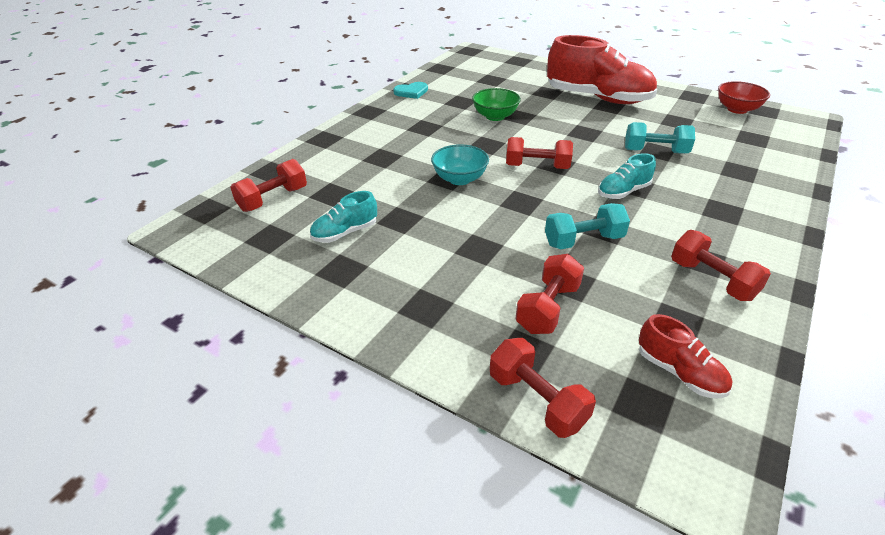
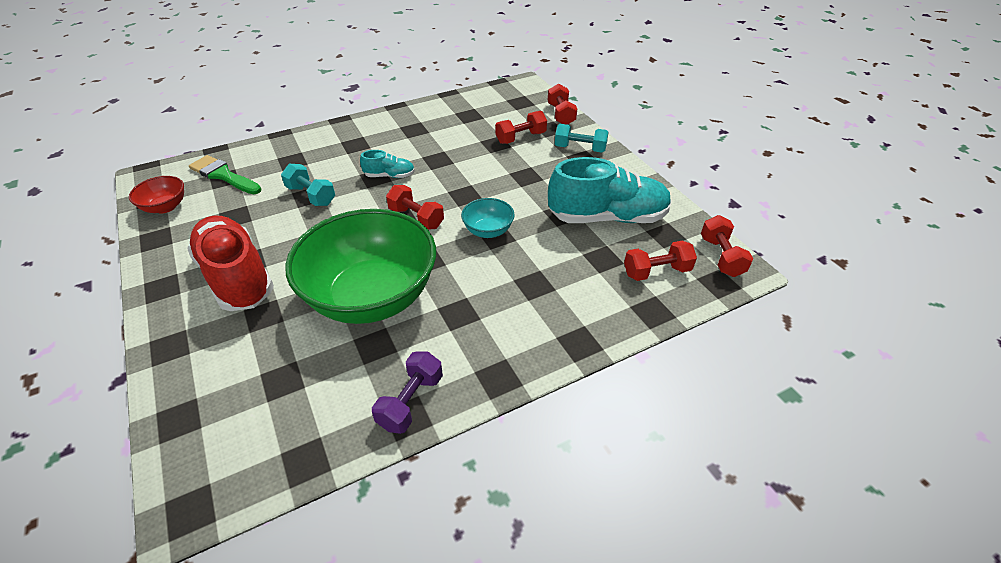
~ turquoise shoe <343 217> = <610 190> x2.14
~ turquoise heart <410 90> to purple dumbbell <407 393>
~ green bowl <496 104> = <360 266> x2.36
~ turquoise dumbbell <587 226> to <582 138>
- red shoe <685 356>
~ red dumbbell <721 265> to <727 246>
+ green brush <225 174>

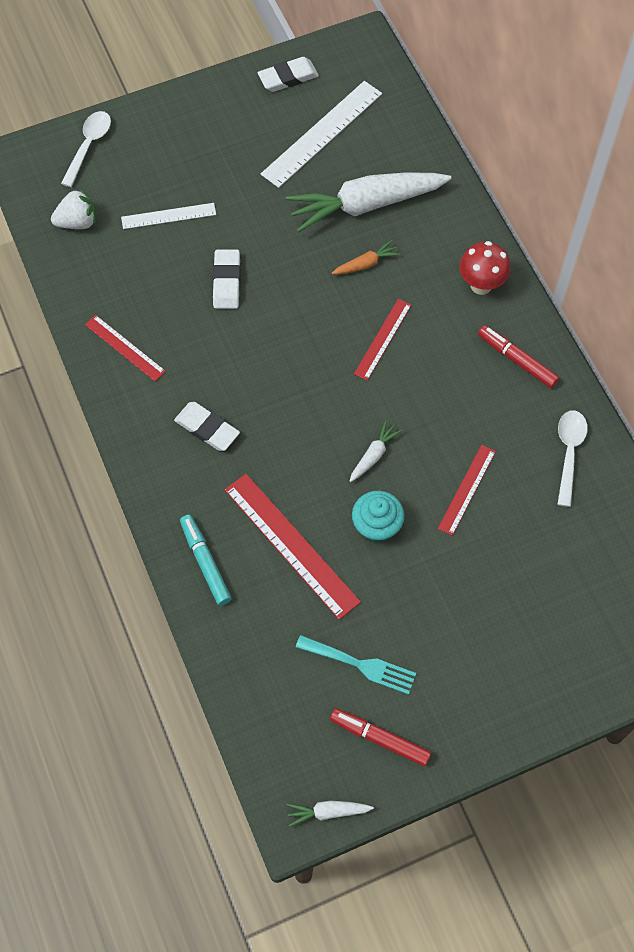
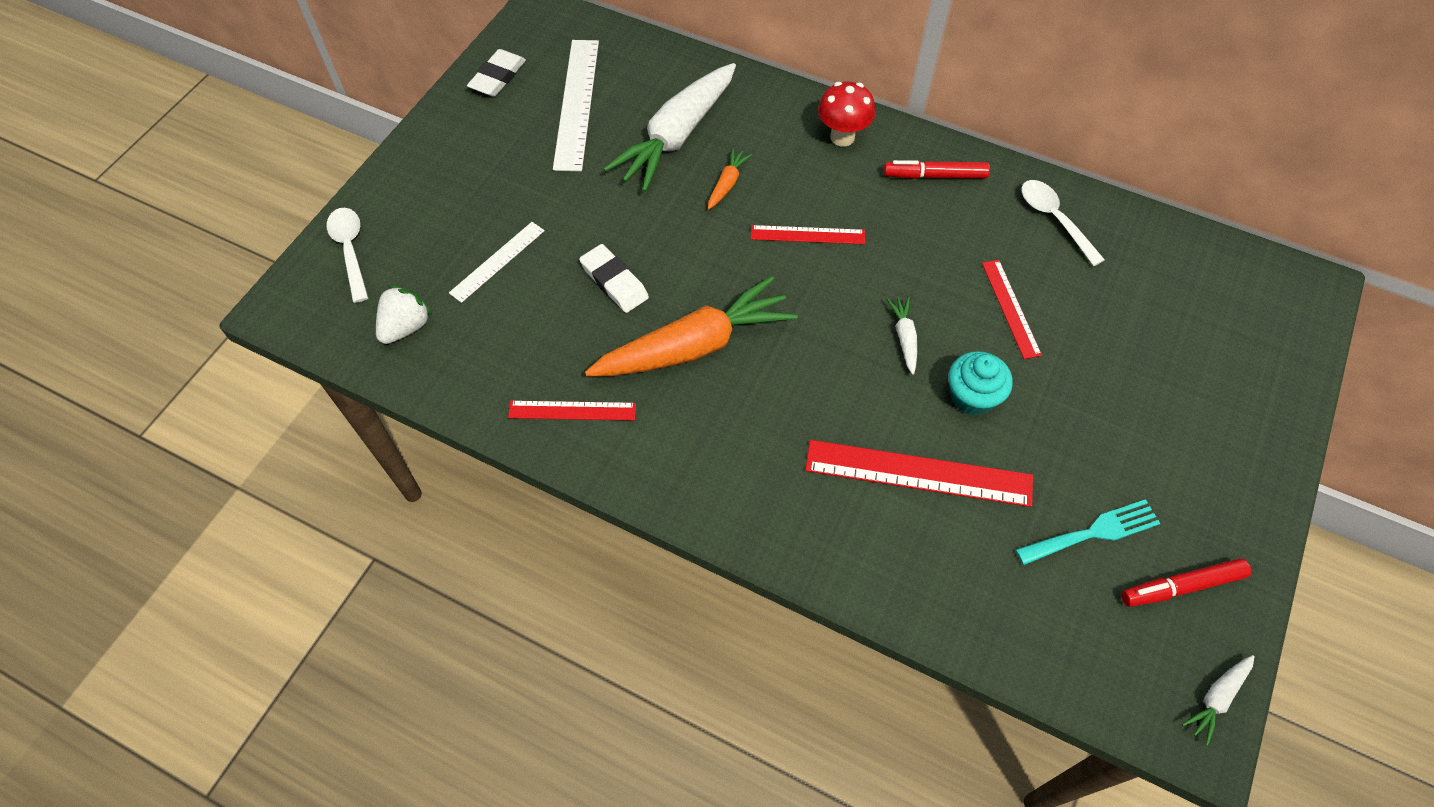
- white eraser <207 426>
- turquoise marker <205 560>
~ red ruler <382 340> = <808 234> 75 degrees counterclockwise
+ orange carrot <691 326>

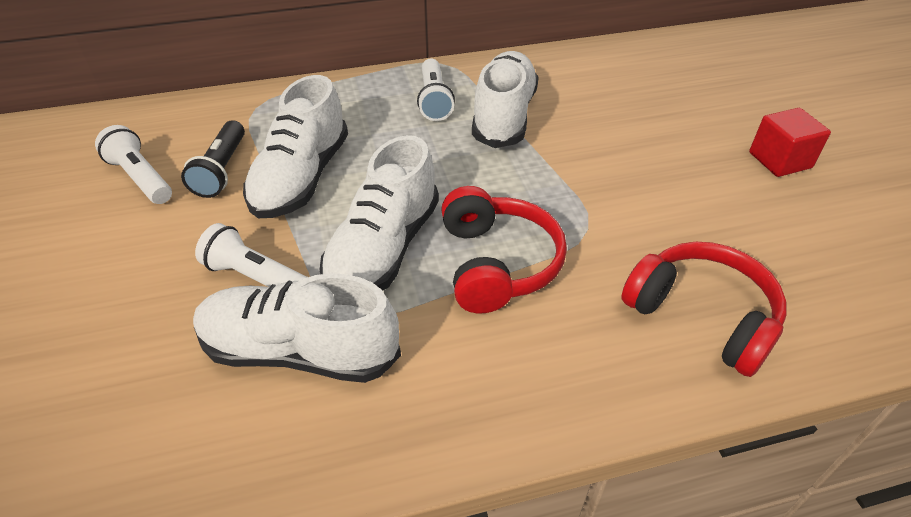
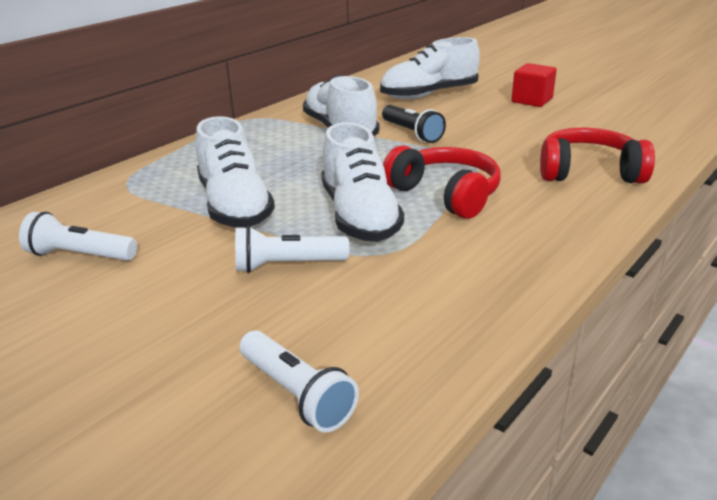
~ black flashlight <213 159> to <414 124>
~ white shoe <297 328> to <430 68>
~ white flashlight <436 89> to <299 381>

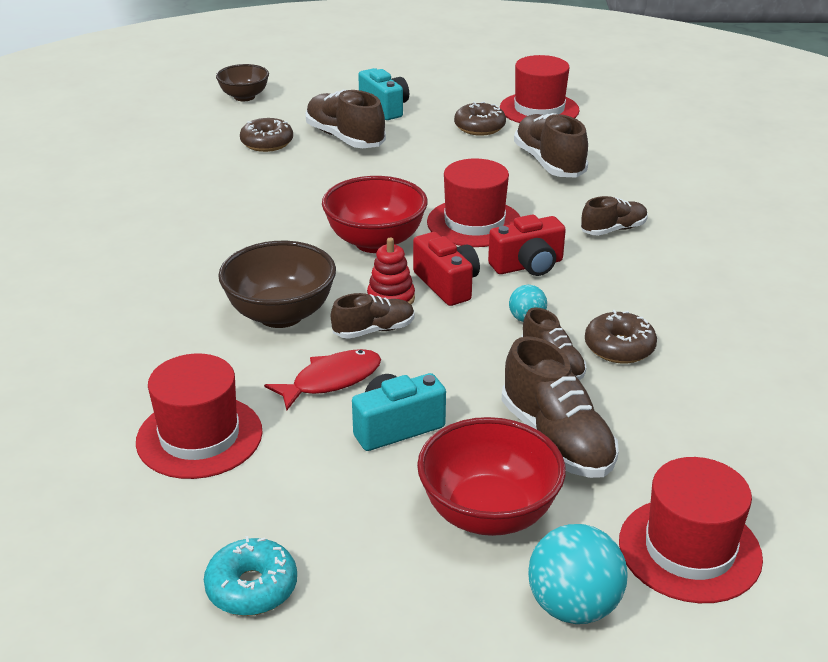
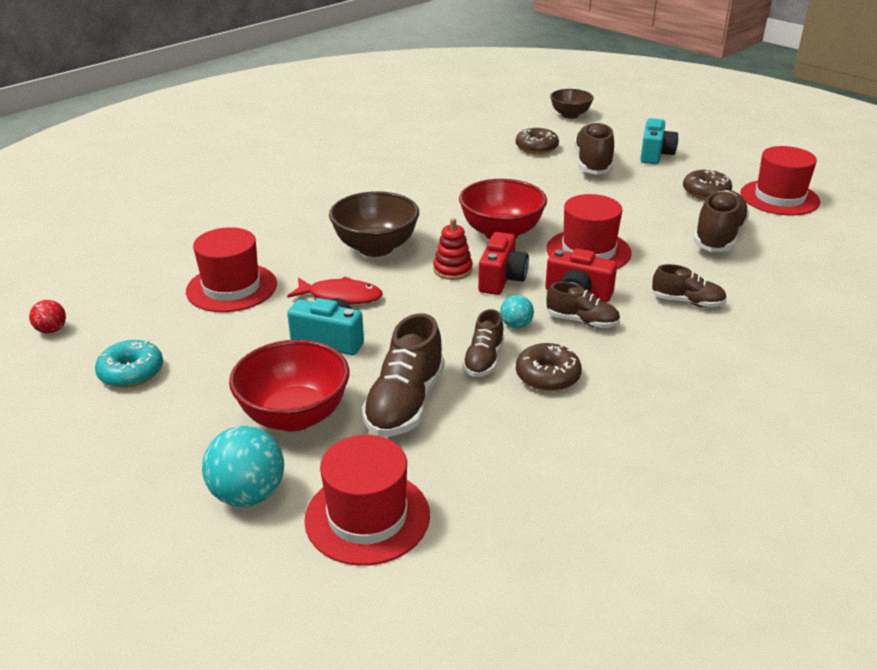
~ brown shoe <373 316> to <583 305>
+ red ball <47 316>

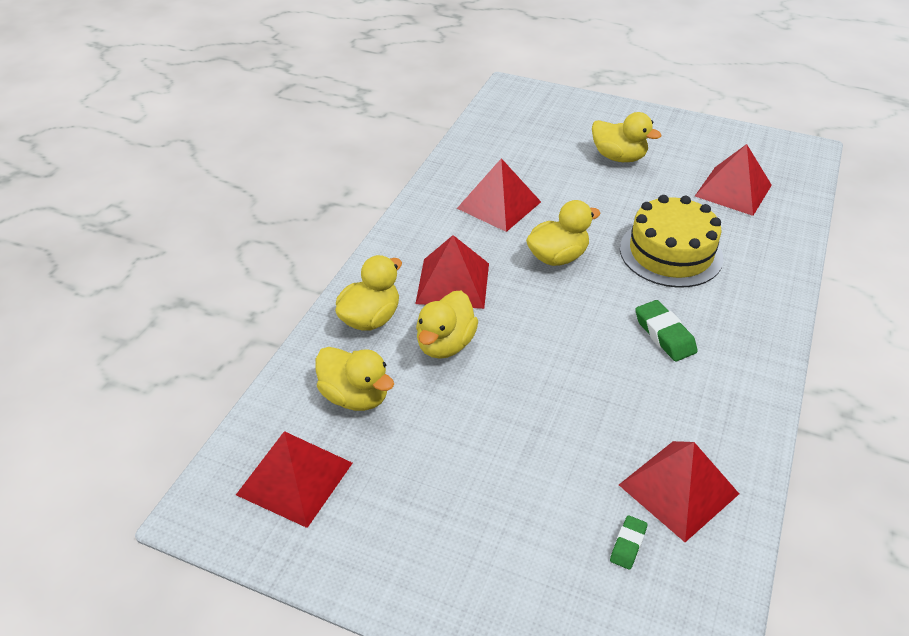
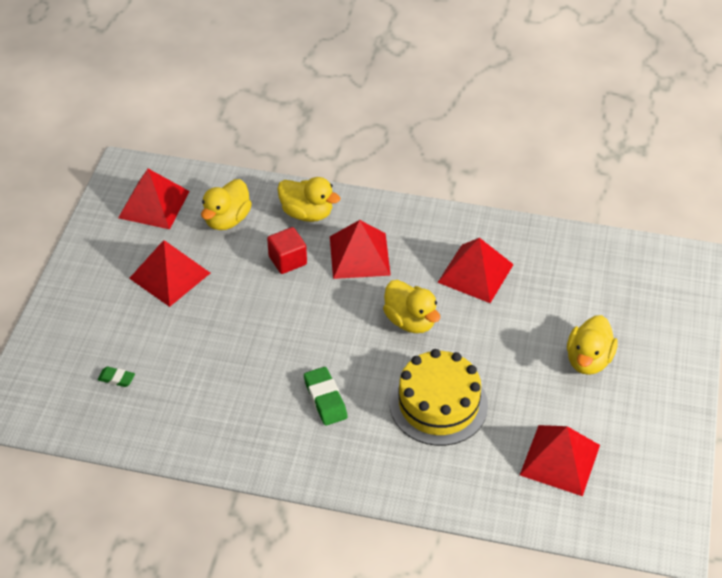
~ yellow duck <447 325> to red cube <287 250>
~ red pyramid <679 491> to <169 273>
~ green eraser <666 330> = <326 396> 75 degrees counterclockwise

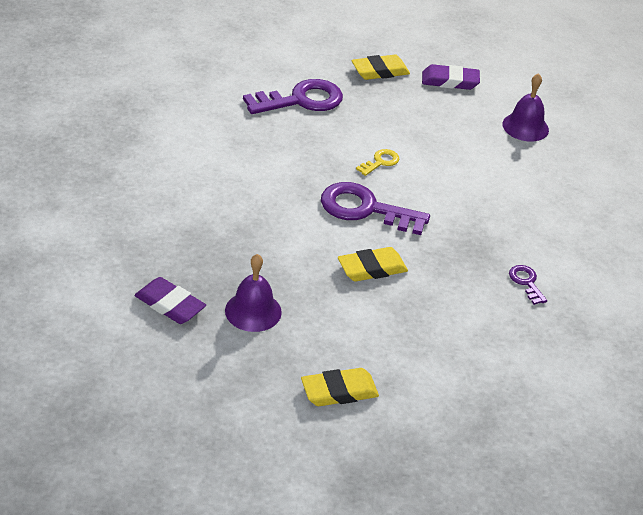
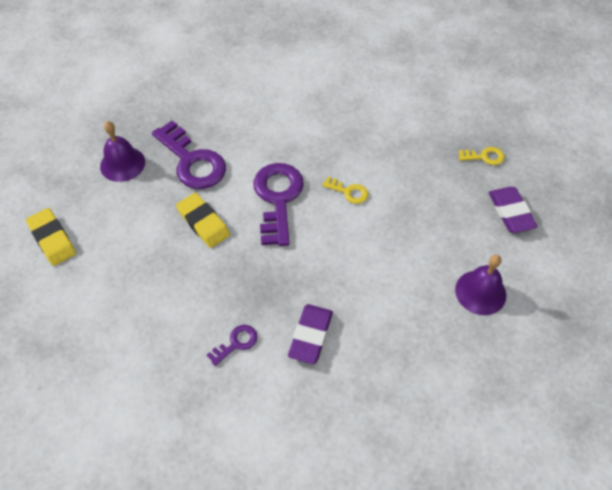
~ purple eraser <170 300> to <310 334>
~ purple key <293 96> to <189 154>
~ yellow eraser <380 67> to yellow key <481 156>

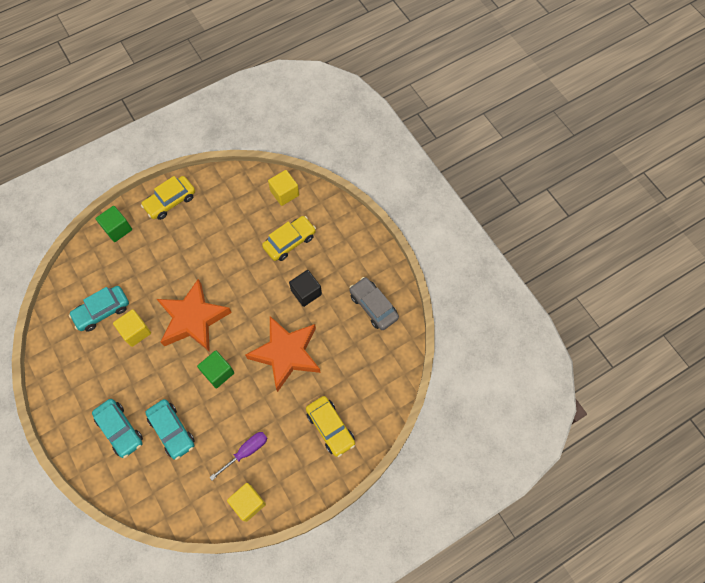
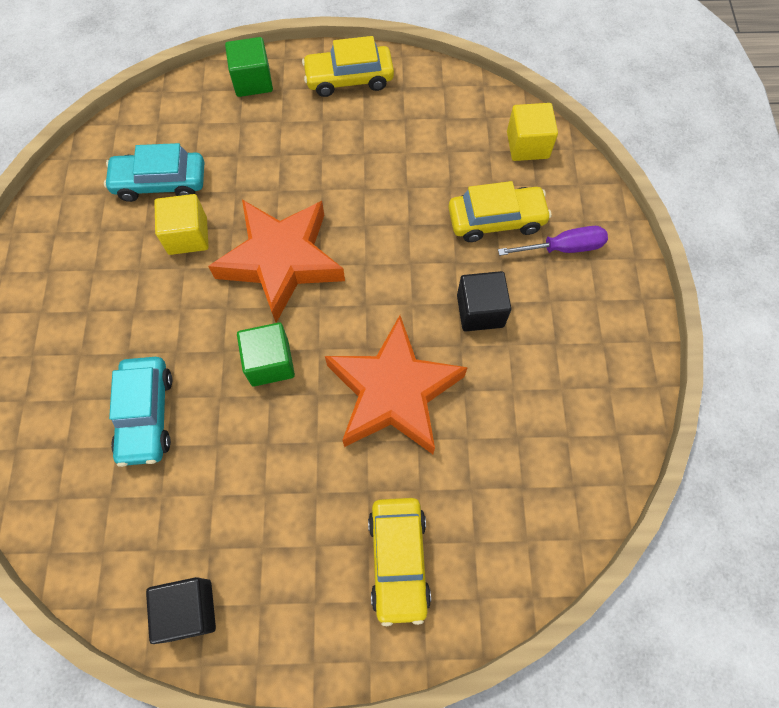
- turquoise car <117 428>
~ purple screwdriver <238 456> to <553 241>
~ yellow cube <246 502> to black cube <181 610>
- grey car <374 303>

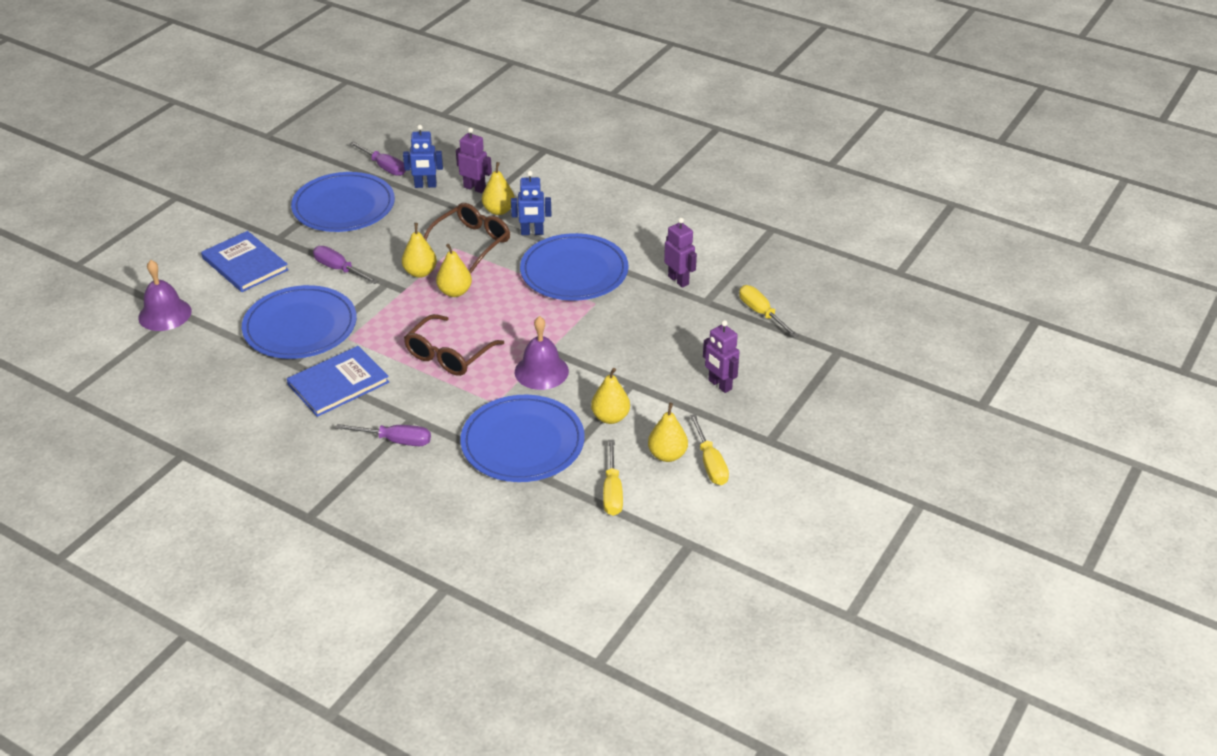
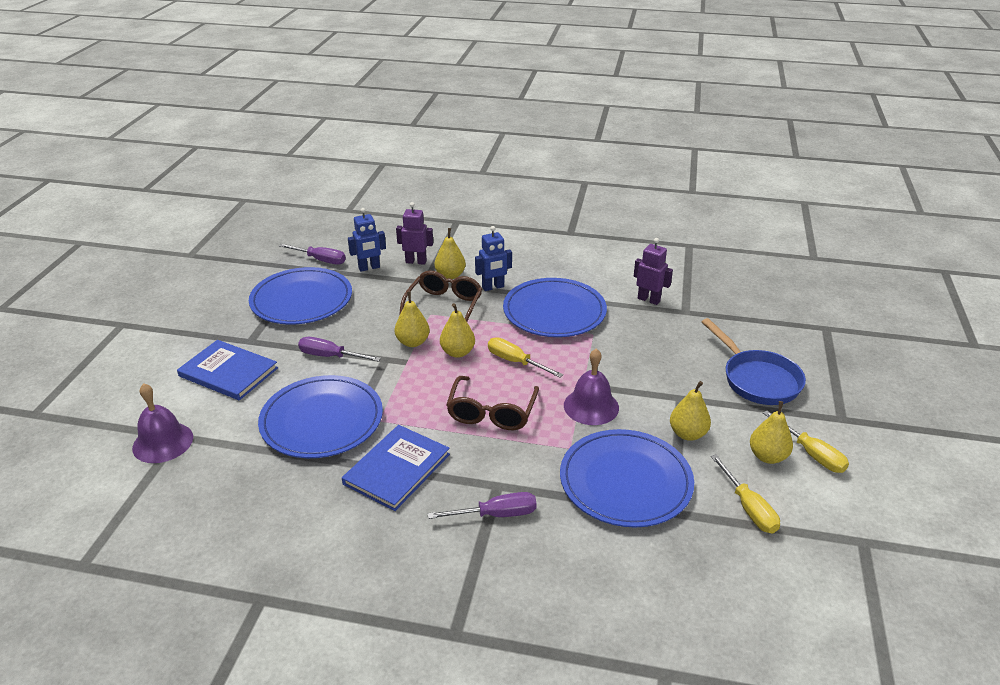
~ purple robot <721 356> to blue pan <754 361>
~ yellow screwdriver <769 311> to <525 357>

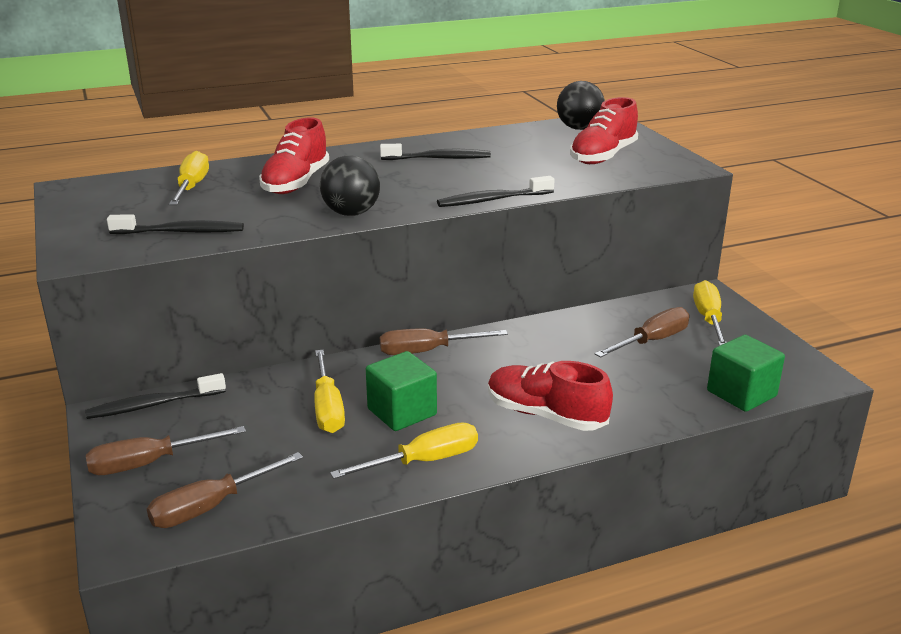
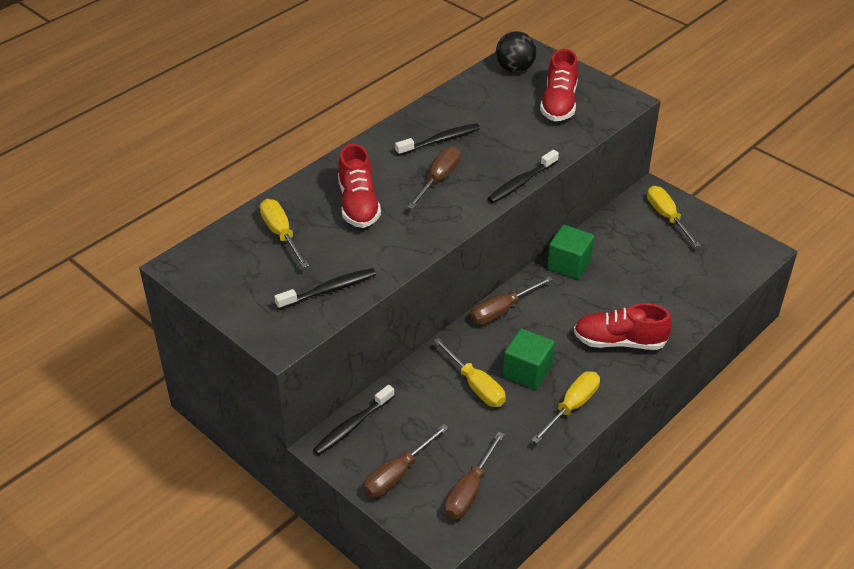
- black ball <350 185>
~ brown screwdriver <642 332> to <433 177>
~ green cube <746 373> to <571 252>

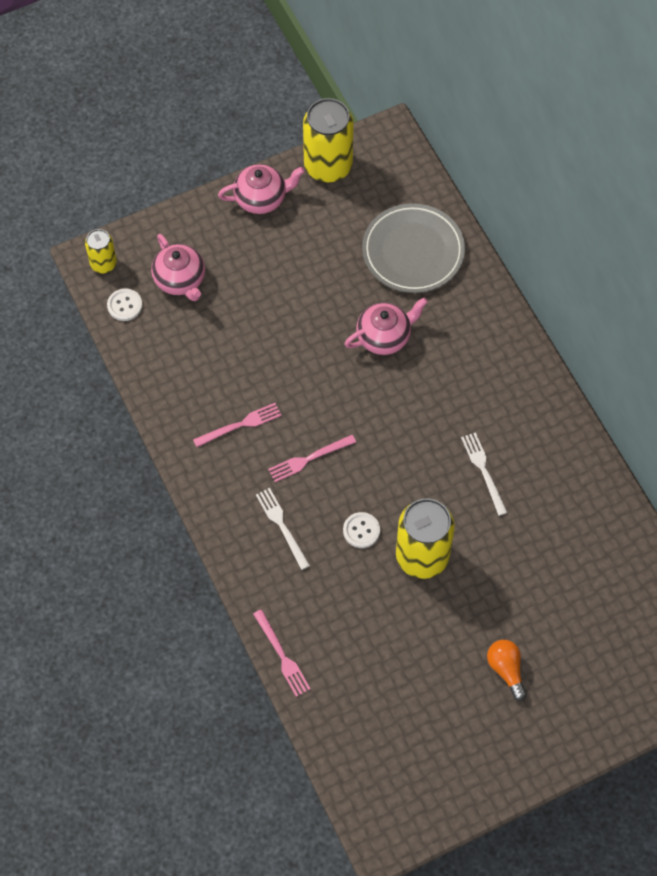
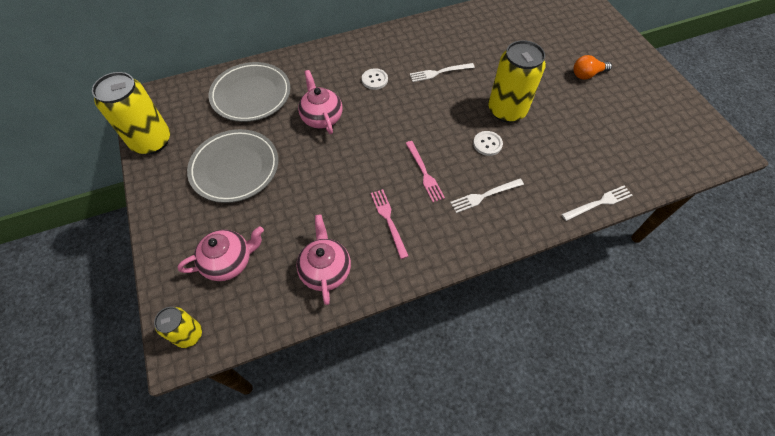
~ white button <124 304> to <375 79>
~ pink teapot <261 189> to <323 259>
~ pink fork <282 653> to white fork <597 203>
+ grey plate <233 166>

